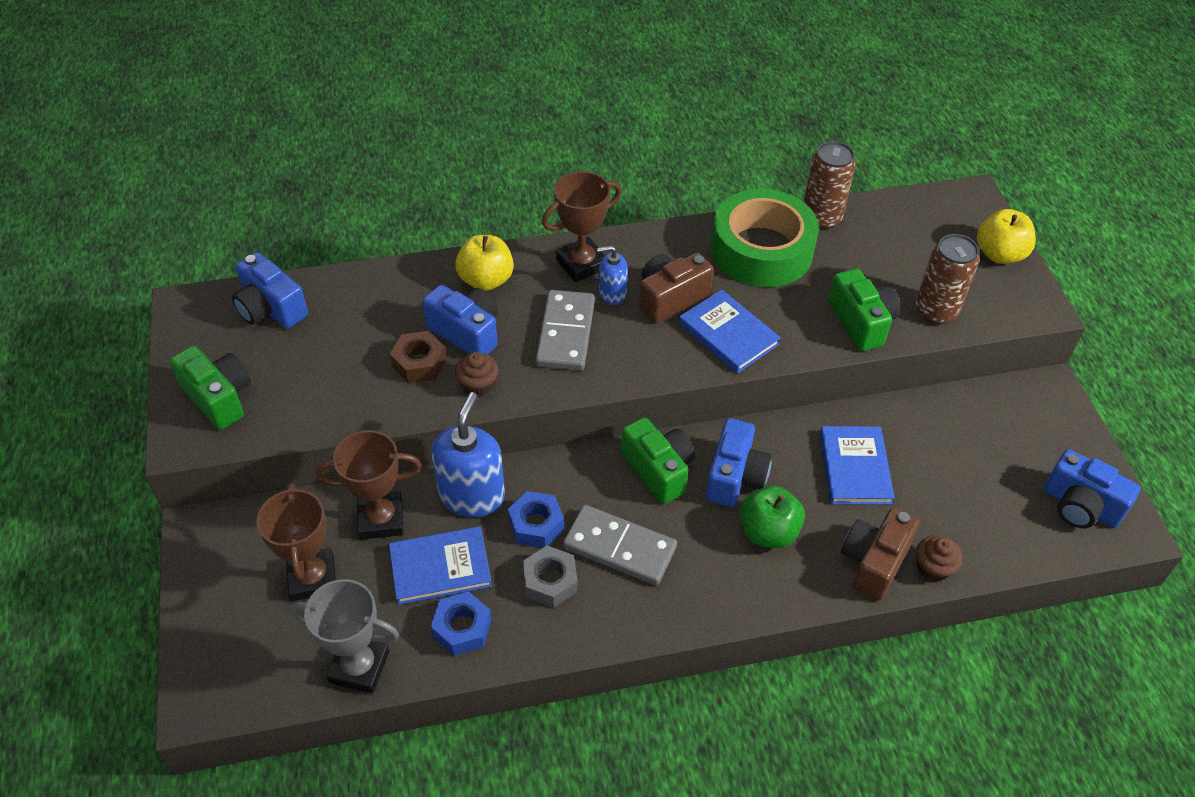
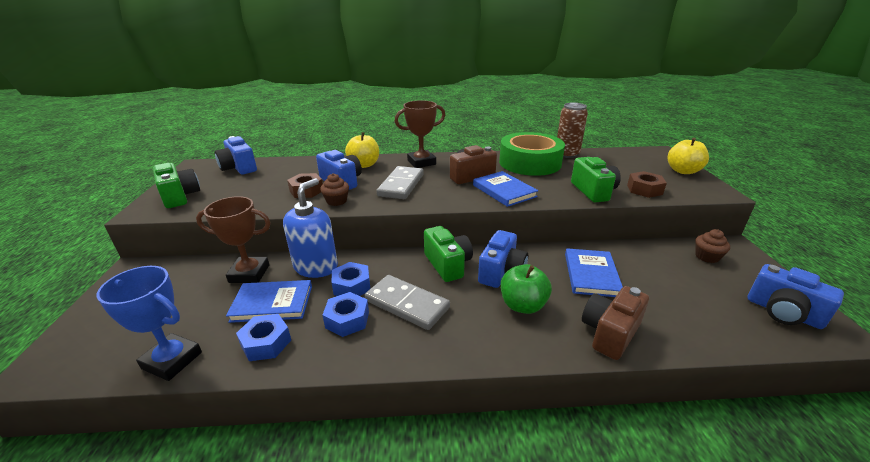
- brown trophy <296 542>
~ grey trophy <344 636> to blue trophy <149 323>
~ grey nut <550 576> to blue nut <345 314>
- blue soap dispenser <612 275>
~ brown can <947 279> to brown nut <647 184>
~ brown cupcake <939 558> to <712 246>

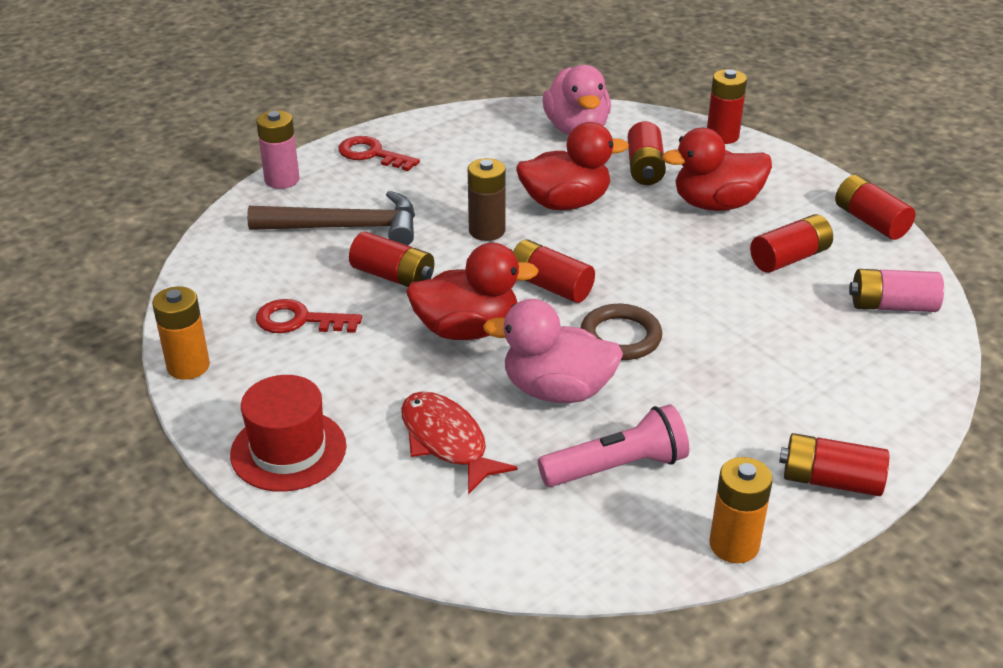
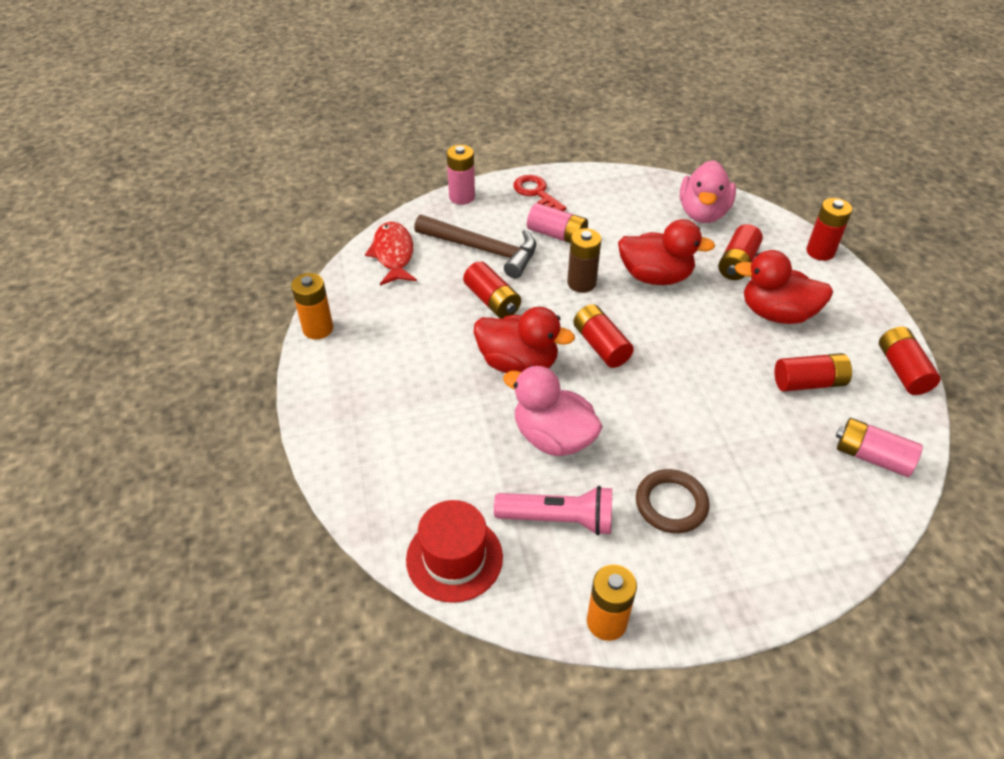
~ red hat <288 433> to <454 551>
- red key <309 316>
~ red fish <459 443> to <391 254>
~ brown ring <621 332> to <672 501>
- red battery <834 464>
+ pink battery <557 223>

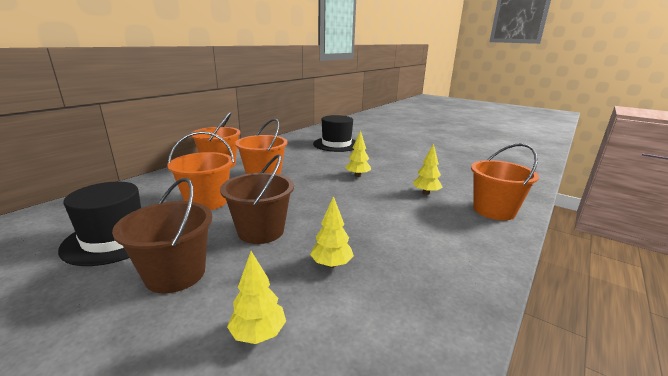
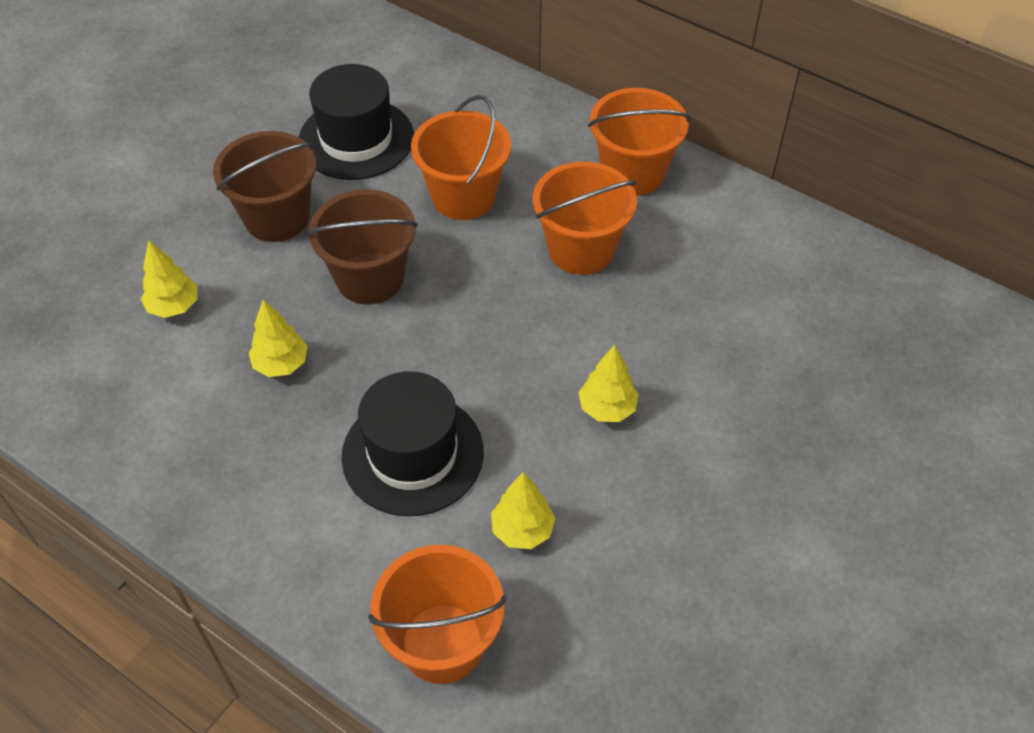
~ black hat <334 133> to <412 443>

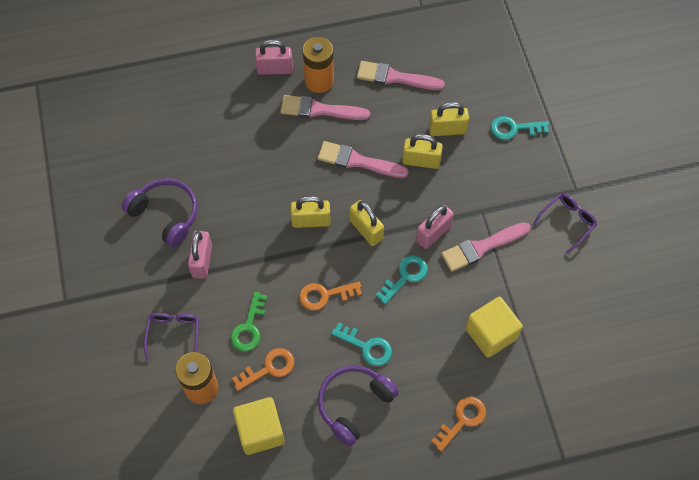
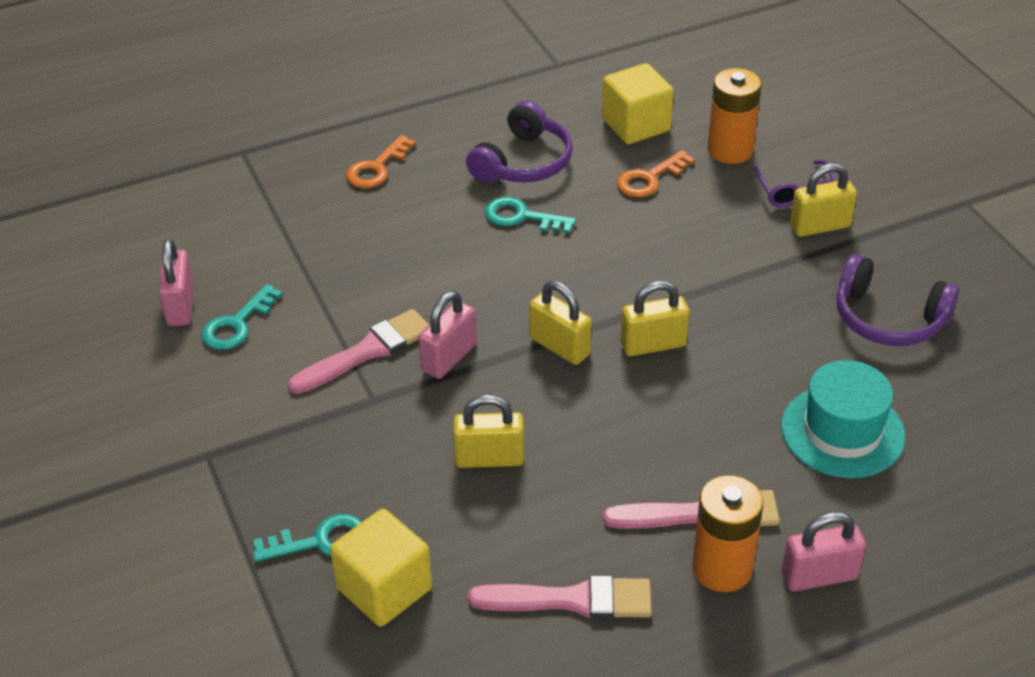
~ pink padlock <200 255> to <176 282>
- green key <249 321>
- orange key <330 296>
- pink brush <363 159>
~ turquoise key <402 279> to <242 317>
~ yellow padlock <449 119> to <823 200>
~ yellow cube <494 327> to <381 568>
- purple glasses <565 223>
+ turquoise hat <843 419>

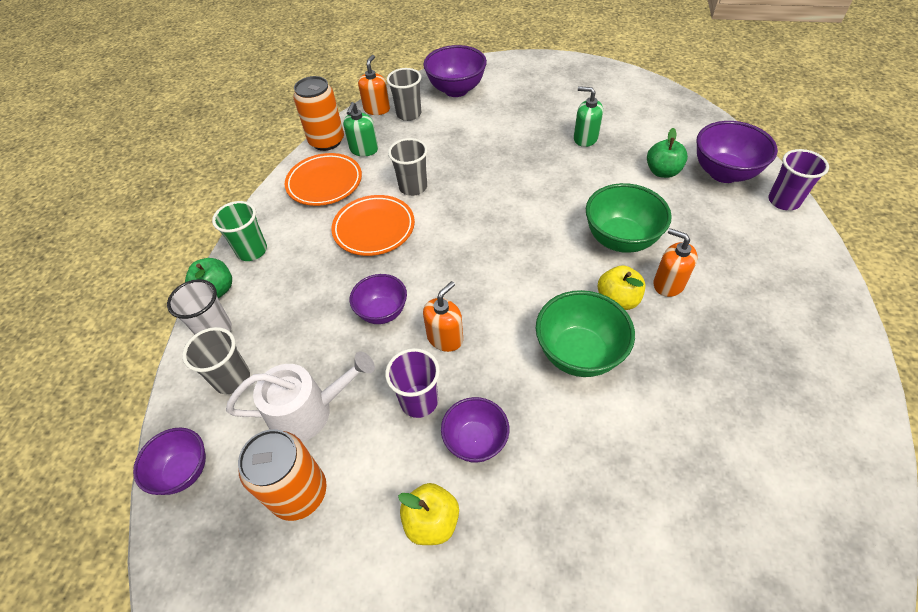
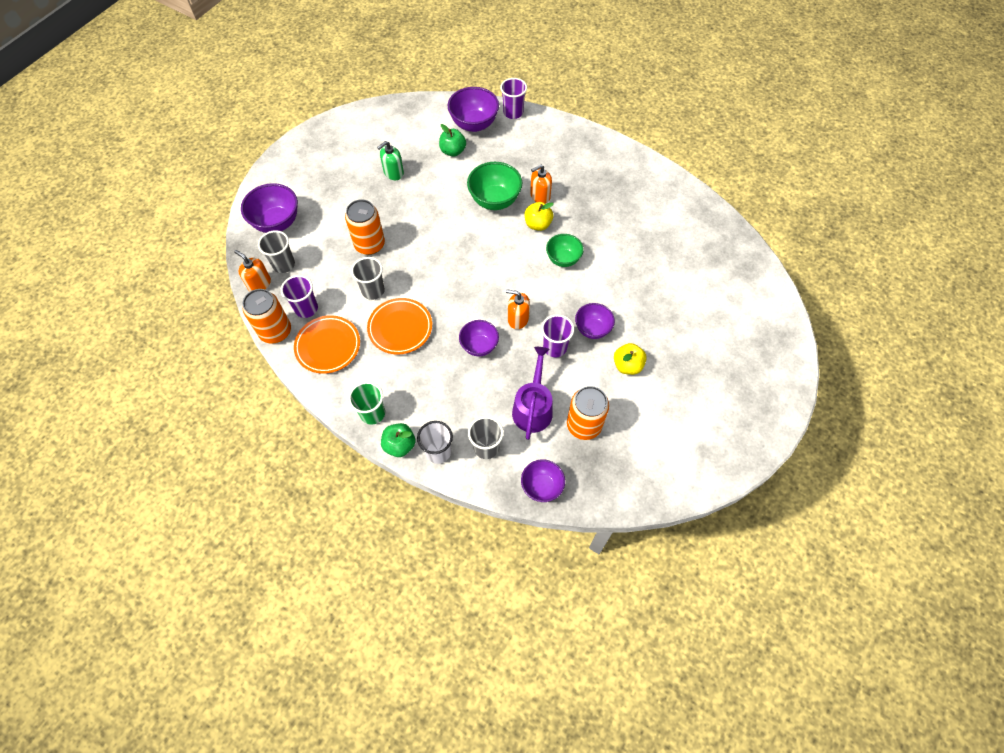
~ white watering can <300 396> to purple watering can <532 393>
~ green soap dispenser <360 129> to purple cup <299 296>
~ orange soap dispenser <443 316> = <518 309> 45 degrees counterclockwise
~ green bowl <585 333> = <565 250> x0.65
+ orange can <365 227>

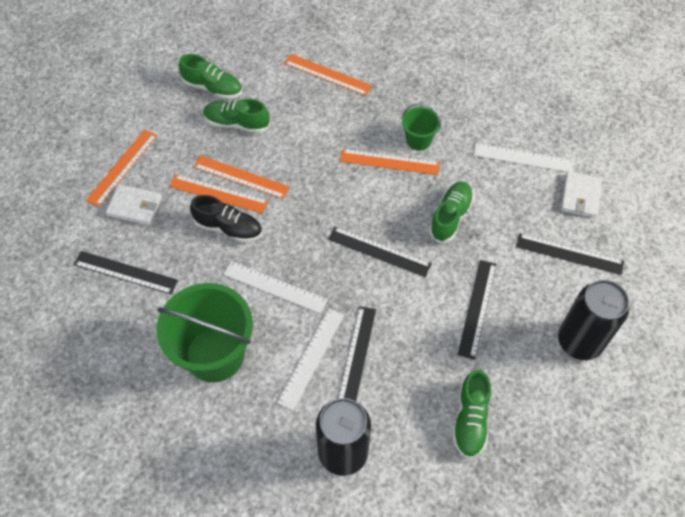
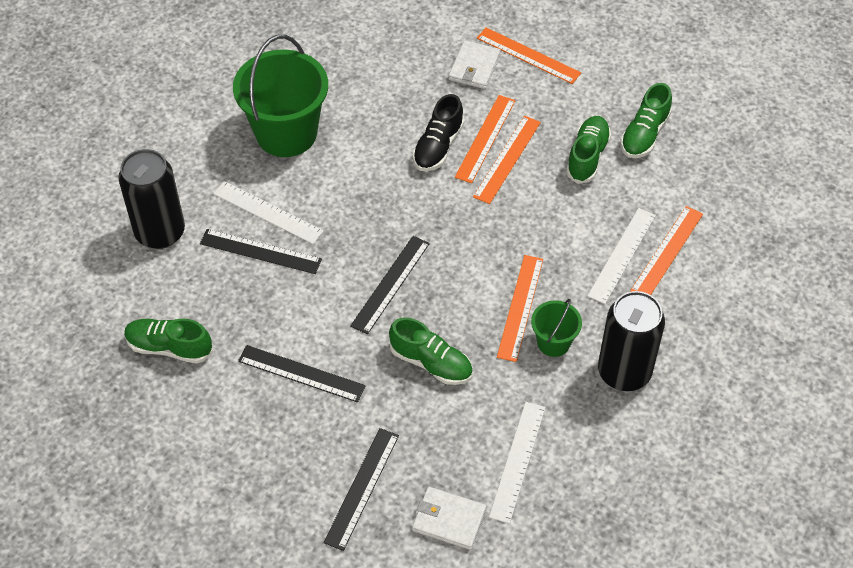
- black ruler <126 272>
~ white ruler <275 287> to <621 256>
~ black can <593 320> to <631 341>

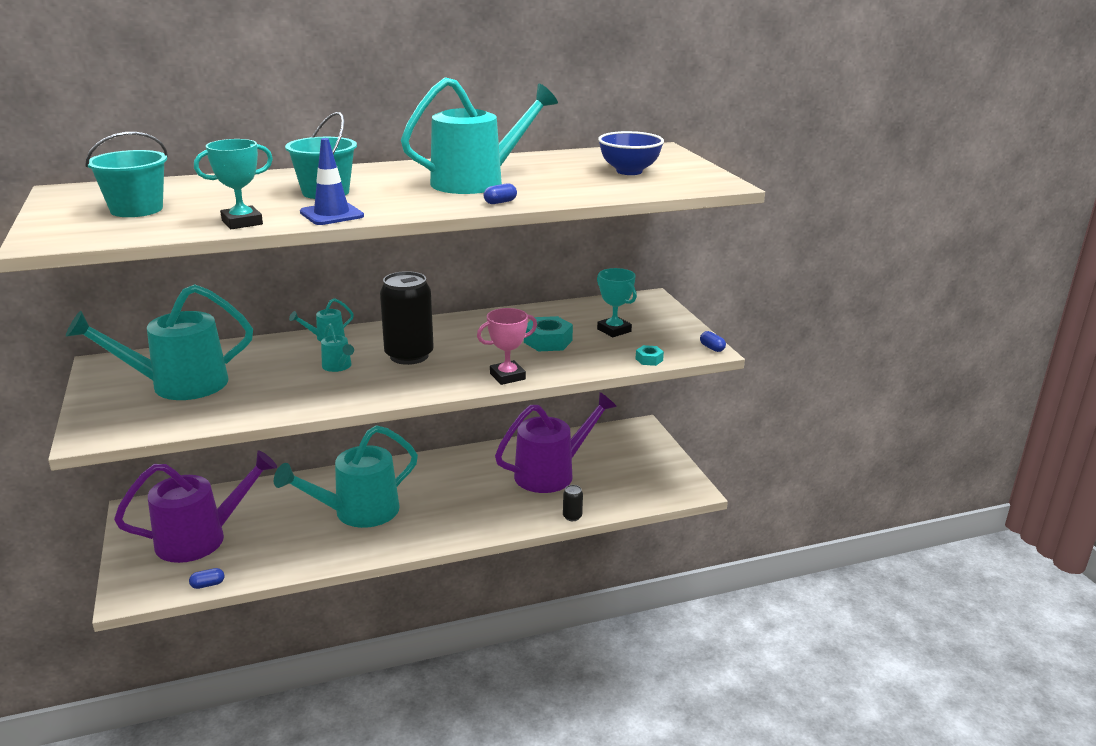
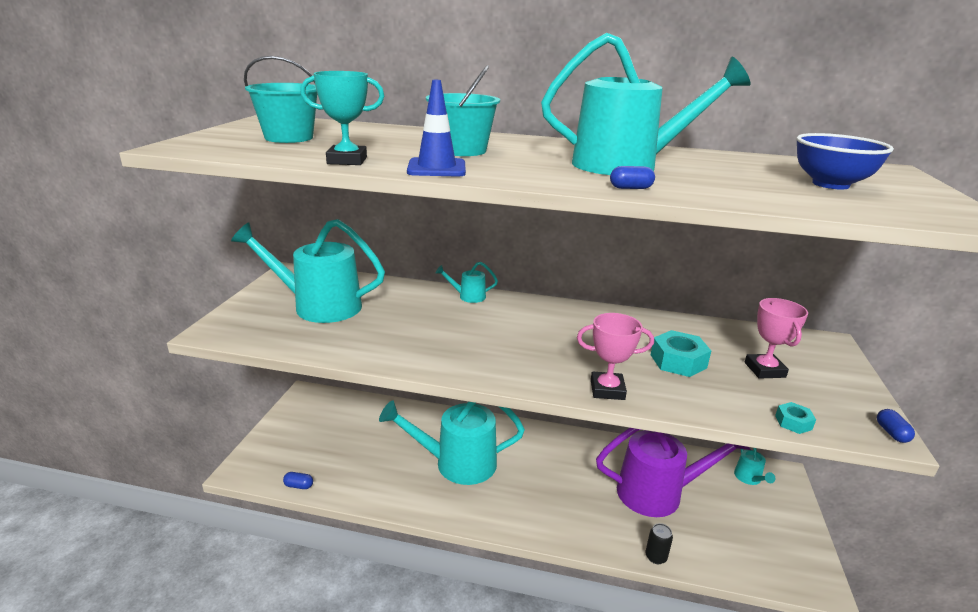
- purple watering can <195 506>
~ turquoise watering can <337 347> to <754 466>
- black can <407 318>
~ turquoise trophy <617 302> to pink trophy <776 338>

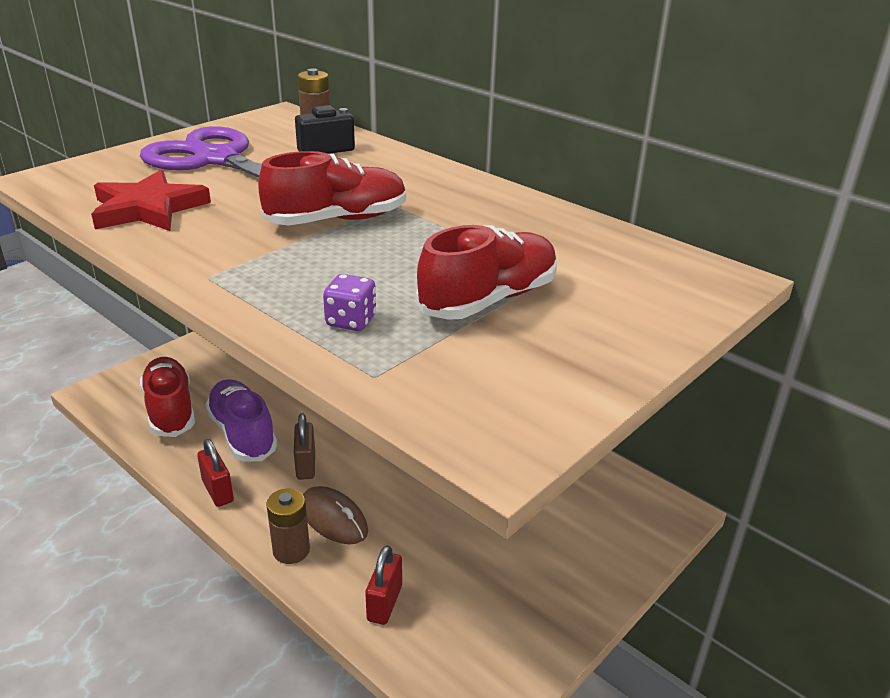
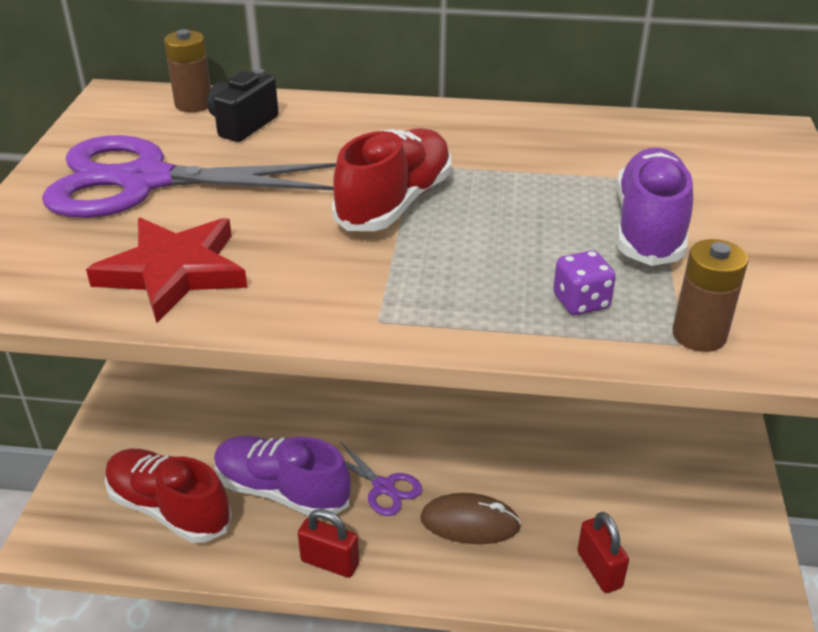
~ brown battery <288 526> to <710 295>
~ brown padlock <304 446> to purple scissors <381 478>
~ red shoe <486 272> to purple shoe <655 207>

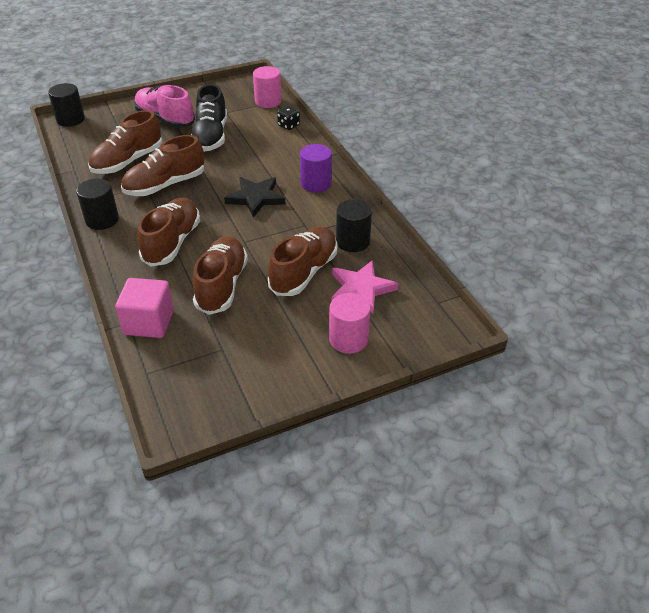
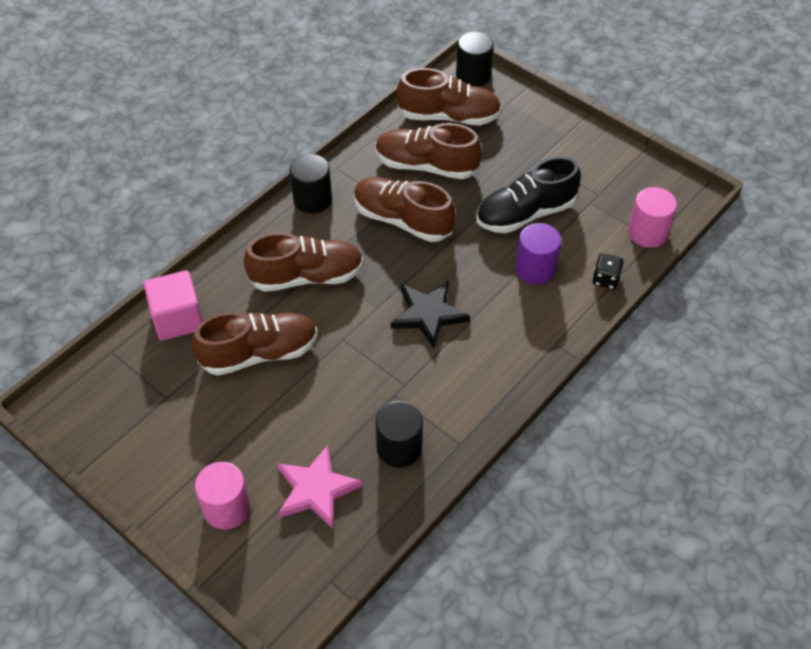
- pink shoe <164 106>
~ brown shoe <302 261> to <449 96>
~ purple cylinder <316 168> to <538 254>

